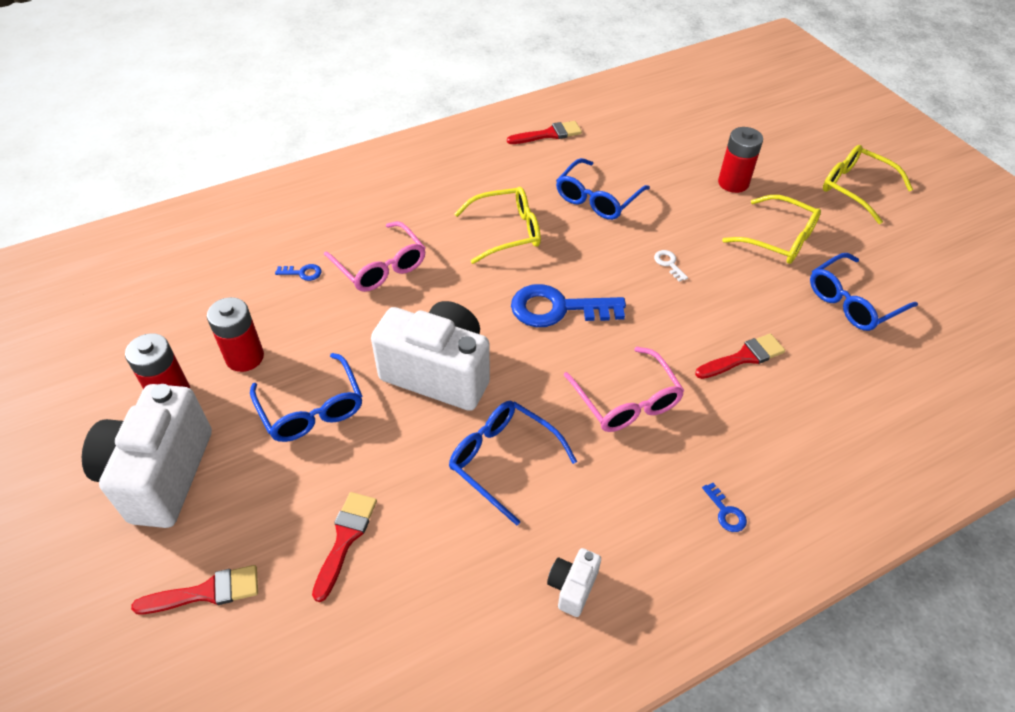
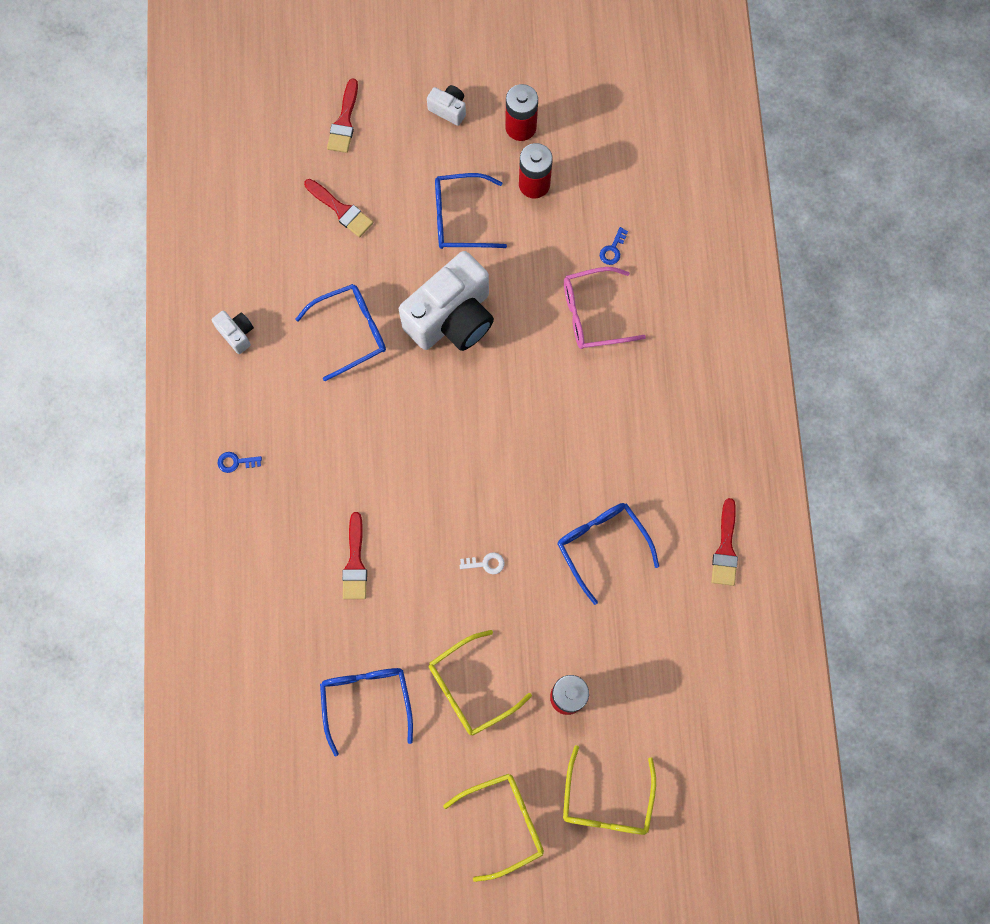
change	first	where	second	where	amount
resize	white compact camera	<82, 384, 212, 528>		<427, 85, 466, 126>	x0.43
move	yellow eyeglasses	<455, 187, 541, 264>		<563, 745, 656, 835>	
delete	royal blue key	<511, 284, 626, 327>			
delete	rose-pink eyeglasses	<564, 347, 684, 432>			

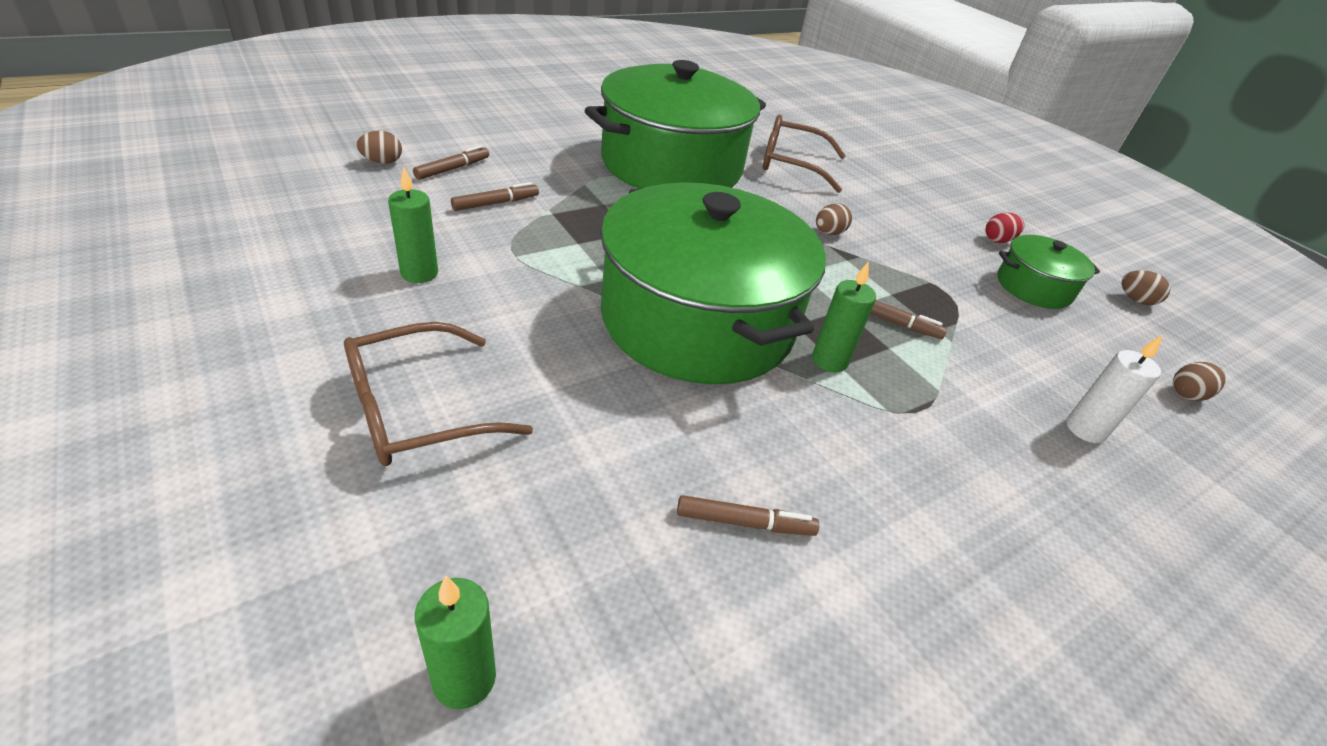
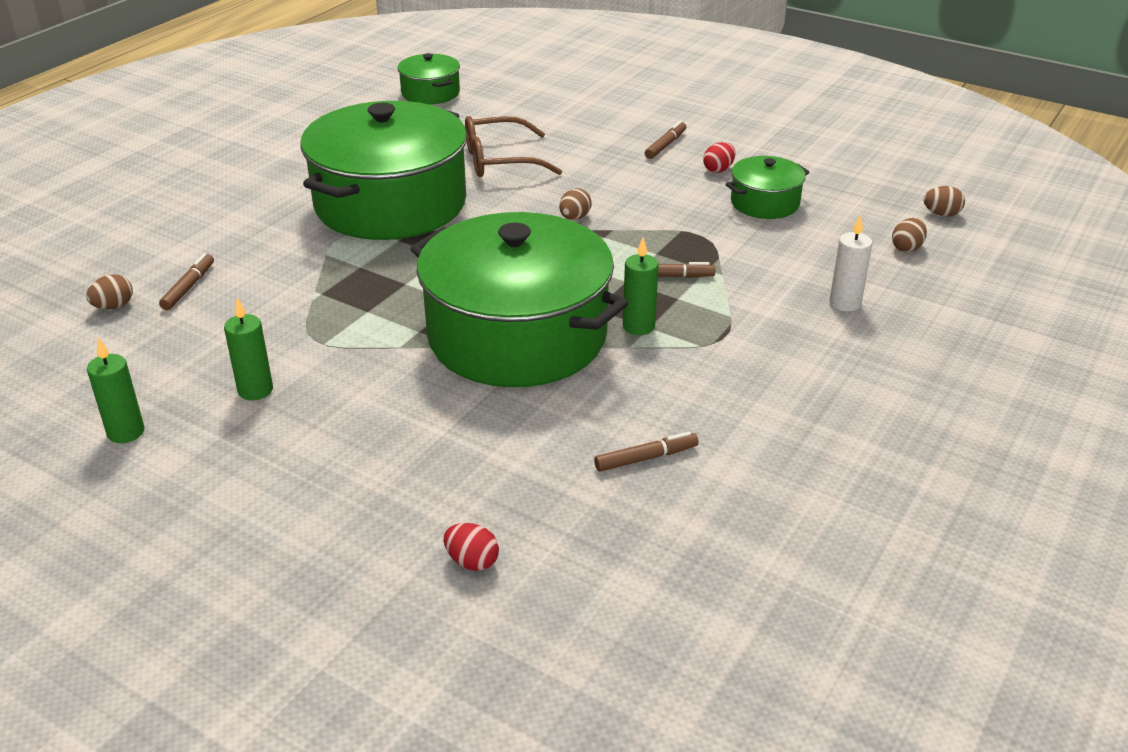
change	first	where	second	where	amount
delete	russet eyeglasses	<344, 322, 533, 466>			
move	leaf-green pillar candle	<415, 576, 496, 709>		<87, 337, 144, 443>	
move	russet marker	<451, 182, 539, 211>		<645, 121, 686, 159>	
move	russet toy egg	<1122, 270, 1170, 305>		<924, 186, 965, 217>	
insert			leaf-green pot	<397, 53, 460, 104>	
insert			red toy egg	<444, 523, 499, 571>	

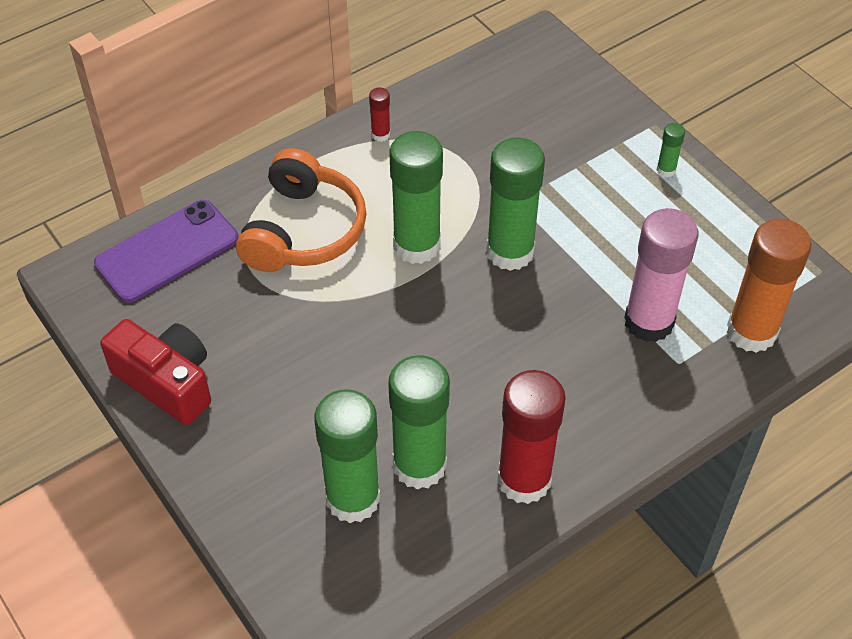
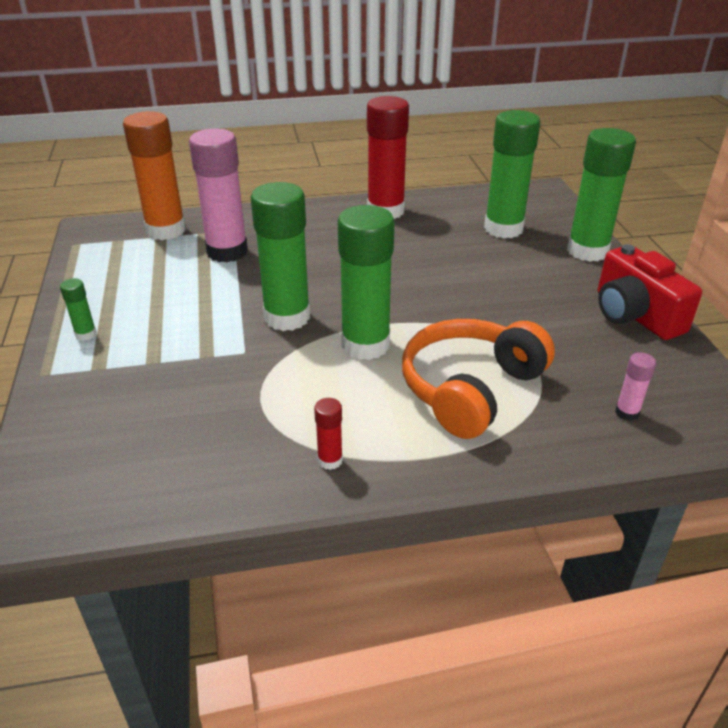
change	first	where	second	where	amount
replace	purple mobile phone	<94, 200, 238, 303>	rose-pink stick of glue	<615, 352, 656, 421>	
move	leaf-green stick of glue	<388, 355, 450, 490>		<567, 128, 636, 262>	

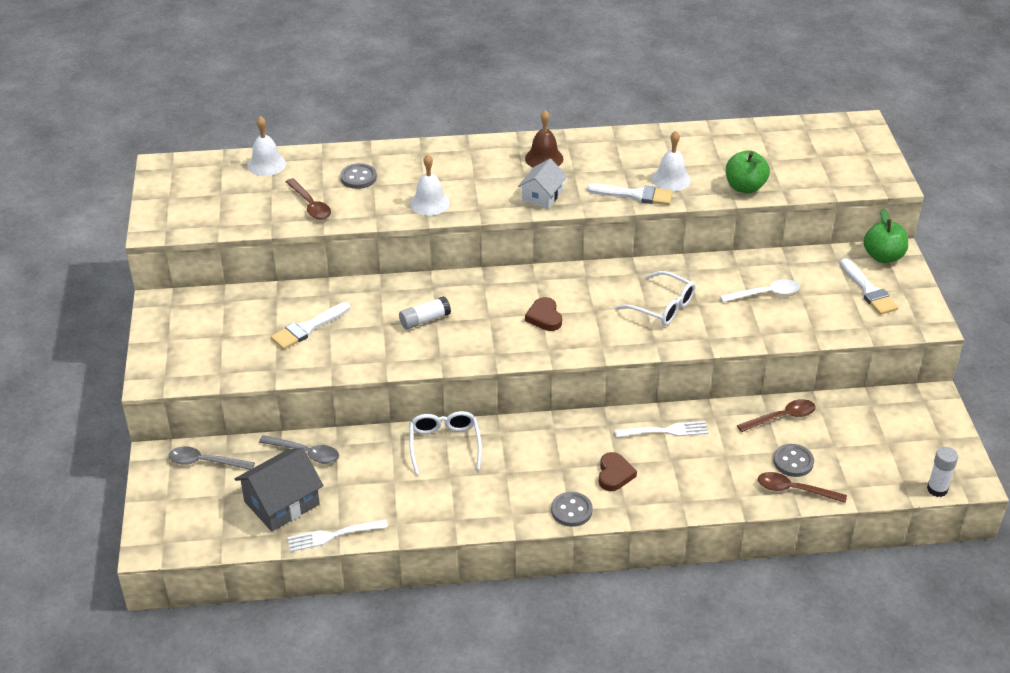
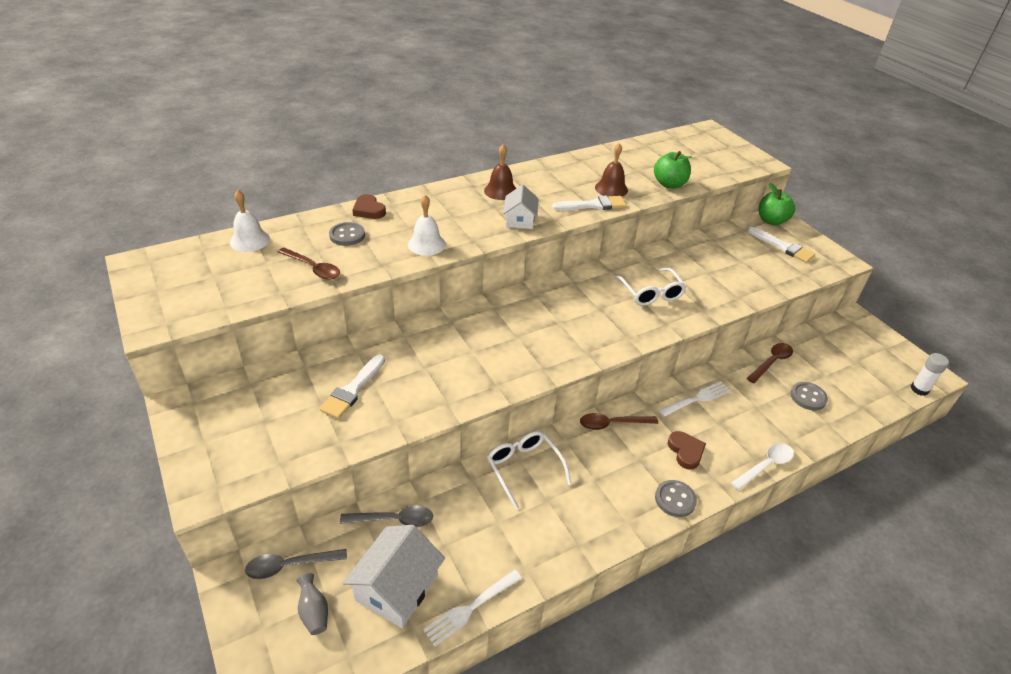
change	first	where	second	where	amount
recolor	ash-grey cottage	<235, 448, 324, 532>	white cottage	<343, 525, 445, 628>	
delete	white stick of glue	<399, 296, 451, 330>			
move	russet heart shape	<525, 297, 562, 331>		<352, 194, 386, 219>	
rotate	white eyeglasses	<615, 271, 695, 326>		<614, 268, 686, 306>	60 degrees clockwise
recolor	white bell	<652, 131, 691, 191>	russet bell	<595, 143, 628, 196>	
move	white tablespoon	<720, 279, 800, 302>		<731, 443, 794, 490>	
move	russet tablespoon	<758, 472, 847, 503>		<580, 413, 658, 430>	
insert			ash-grey vase	<296, 573, 328, 635>	

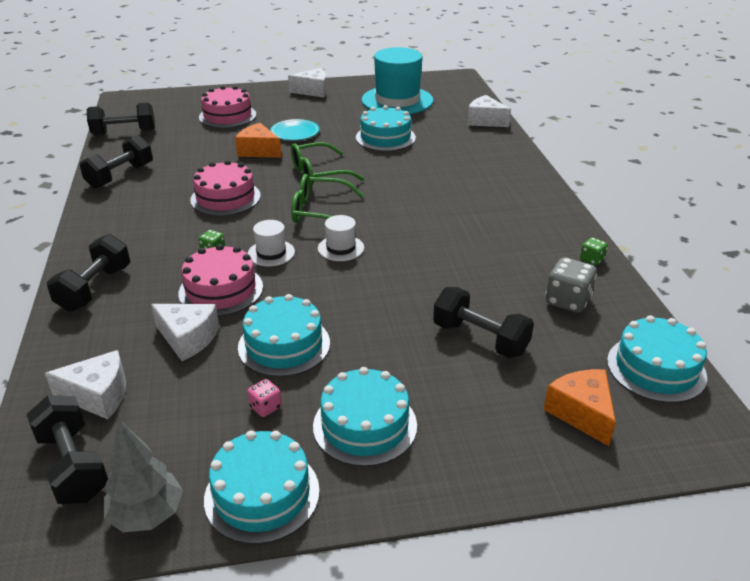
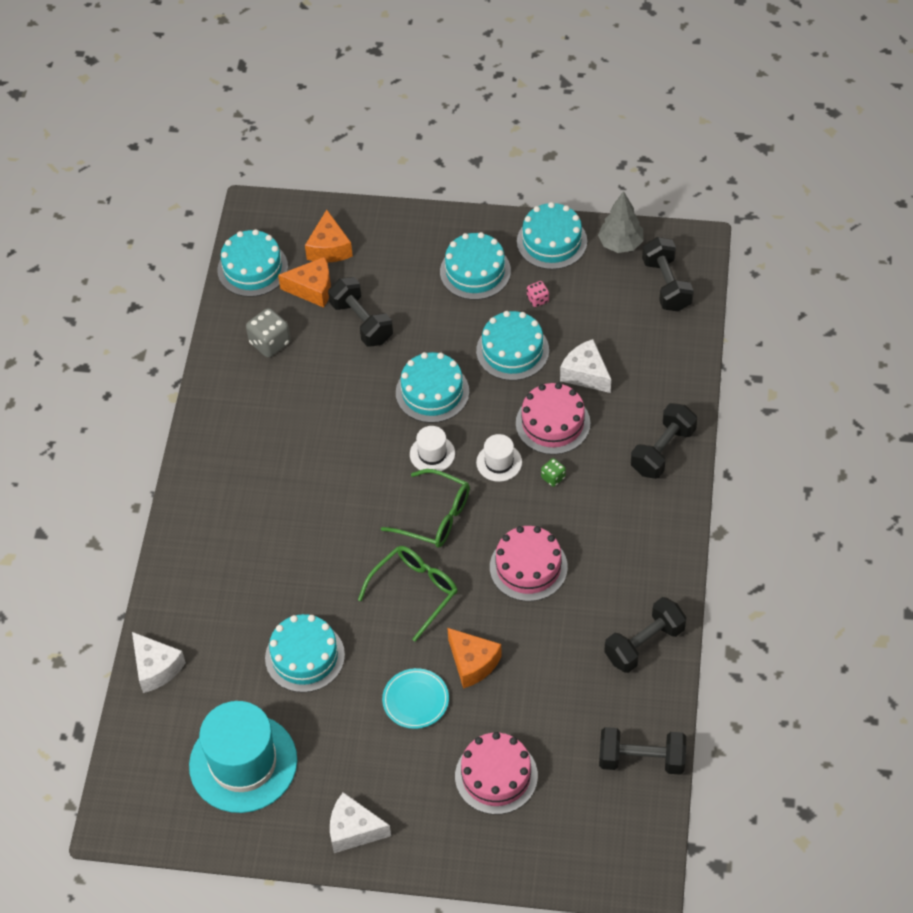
change	first	where	second	where	amount
delete	white cheese	<45, 350, 126, 419>			
rotate	leaf-green eyeglasses	<291, 142, 364, 186>		<358, 546, 458, 642>	45 degrees counterclockwise
delete	leaf-green die	<580, 238, 608, 265>			
insert			bright orange cheese	<278, 257, 331, 308>	
insert			teal gateau	<396, 352, 469, 423>	

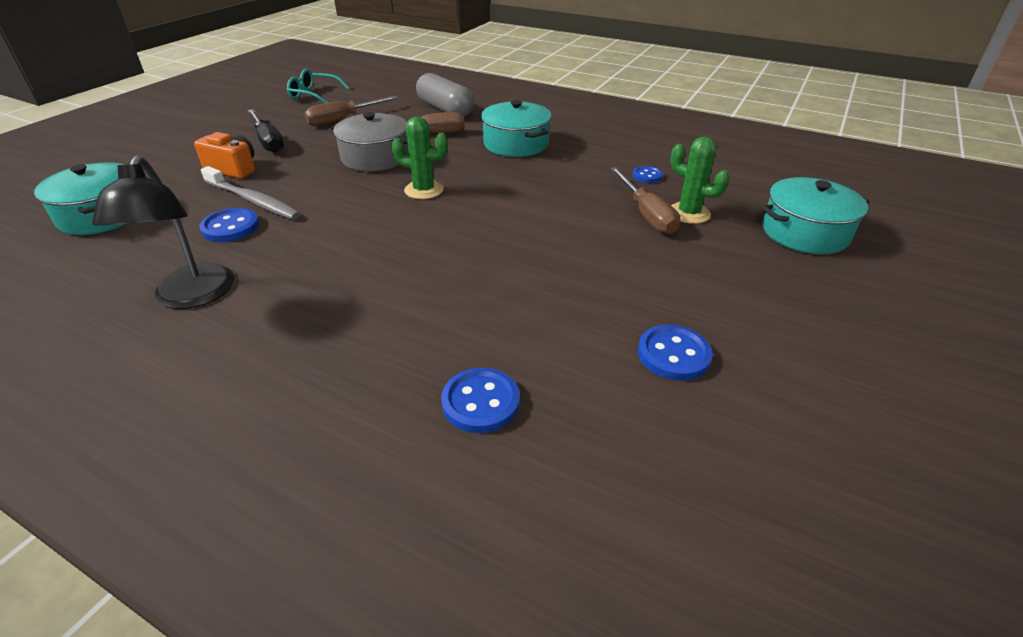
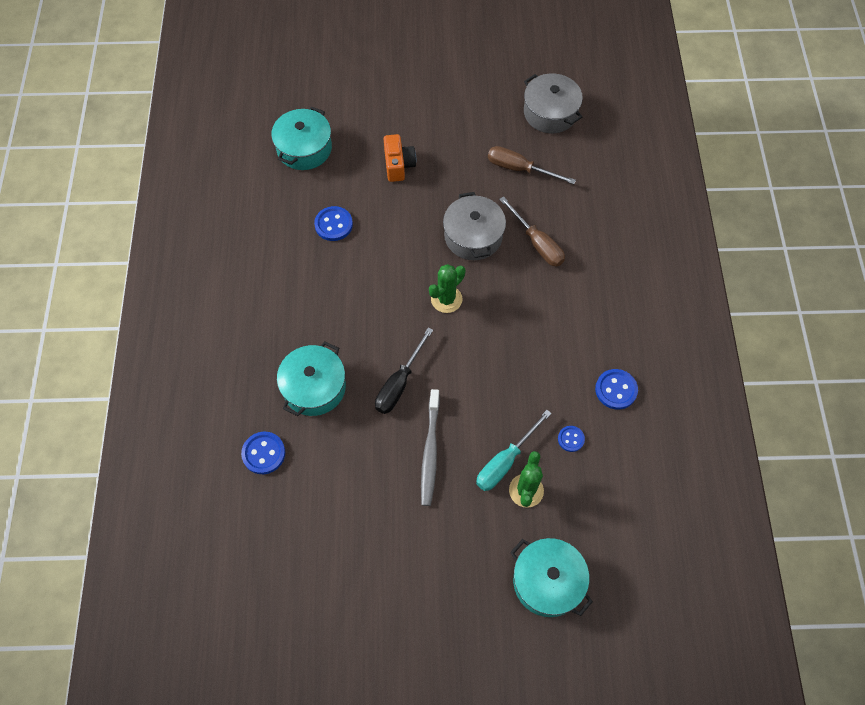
change	first	where	second	where	amount
delete	jet-black desk lamp	<92, 155, 234, 309>			
move	ash-grey tooth brush	<201, 166, 301, 220>		<421, 389, 440, 506>	
move	jet-black hand screwdriver	<248, 109, 284, 153>		<375, 327, 433, 414>	
replace	teal eyeglasses	<287, 69, 349, 103>	ash-grey pot	<524, 73, 583, 133>	
rotate	leaf-green saguaro cactus	<391, 117, 448, 199>		<429, 264, 465, 313>	60 degrees clockwise
delete	ash-grey capsule	<416, 73, 474, 117>			
move	teal pot	<481, 100, 552, 157>		<277, 341, 346, 416>	
recolor	russet hand screwdriver	<610, 167, 680, 234>	teal hand screwdriver	<476, 410, 552, 491>	
move	royal blue sewing button	<638, 325, 713, 381>		<595, 369, 638, 409>	

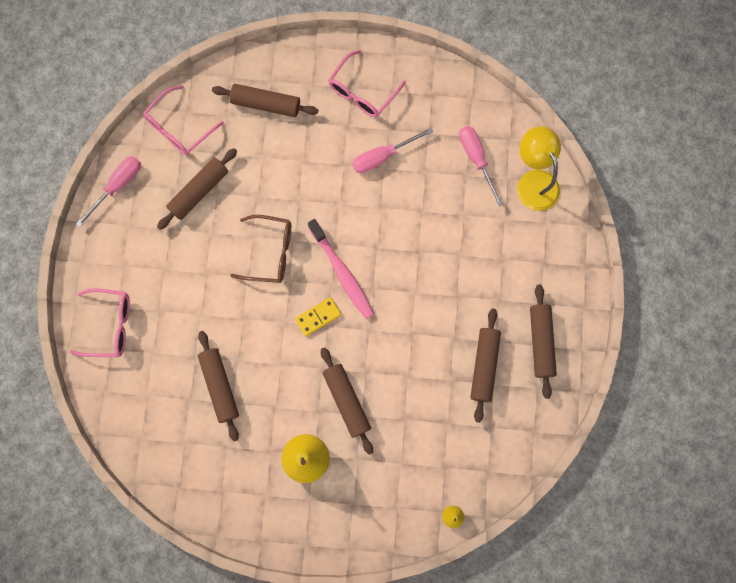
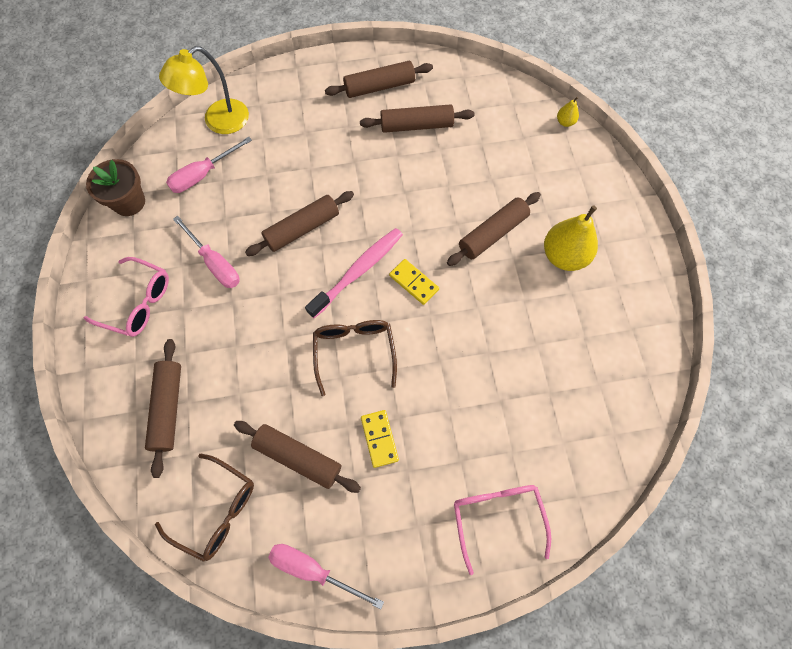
change	first	where	second	where	amount
recolor	rose-pink eyeglasses	<143, 85, 224, 155>	russet eyeglasses	<155, 454, 254, 562>	
move	russet dough roller	<198, 331, 239, 441>		<245, 191, 354, 256>	
insert			russet potted plant	<86, 159, 145, 216>	
insert			yellow domino tile	<361, 410, 399, 468>	

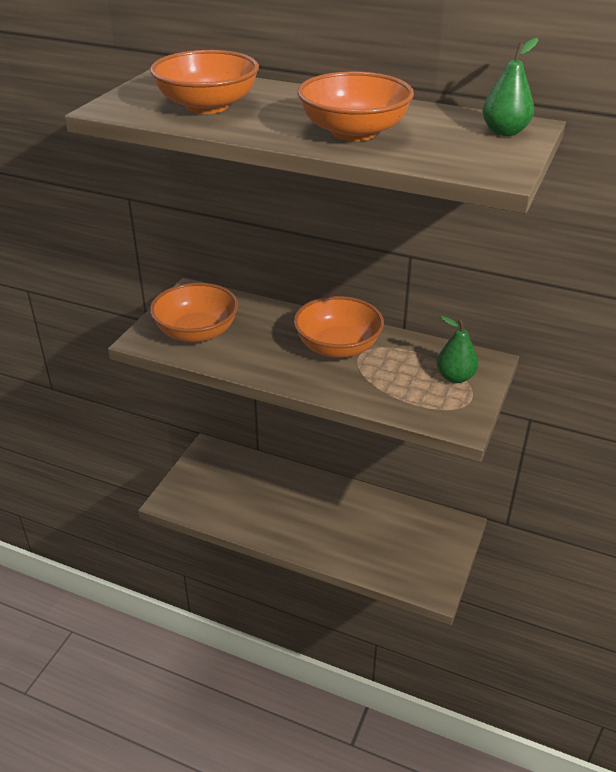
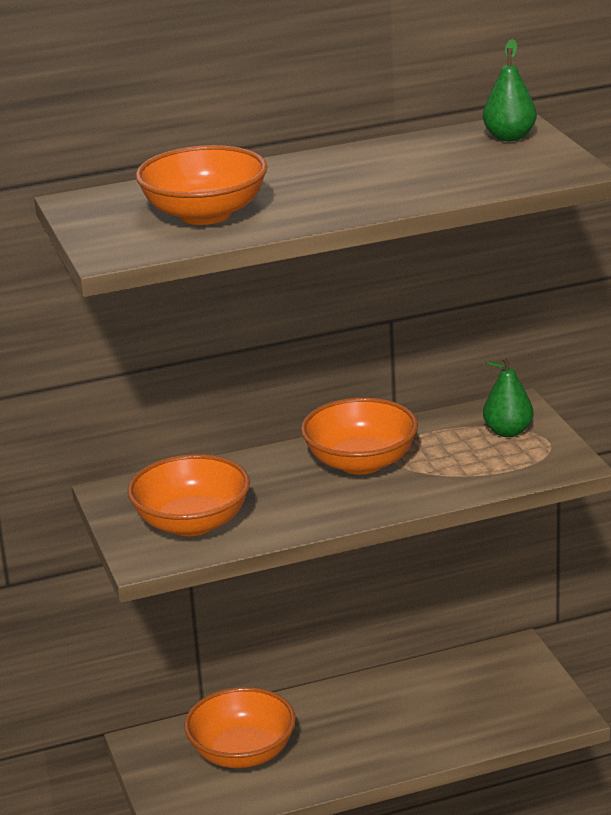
change	first	where	second	where	amount
move	bright orange bowl	<297, 72, 414, 141>		<184, 687, 296, 768>	

